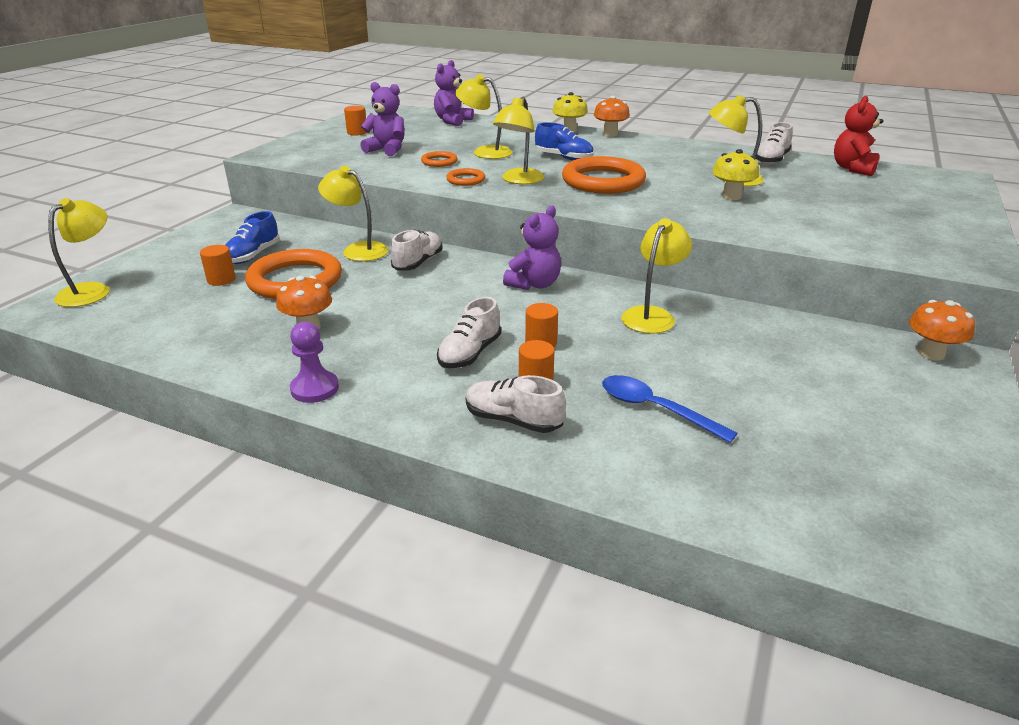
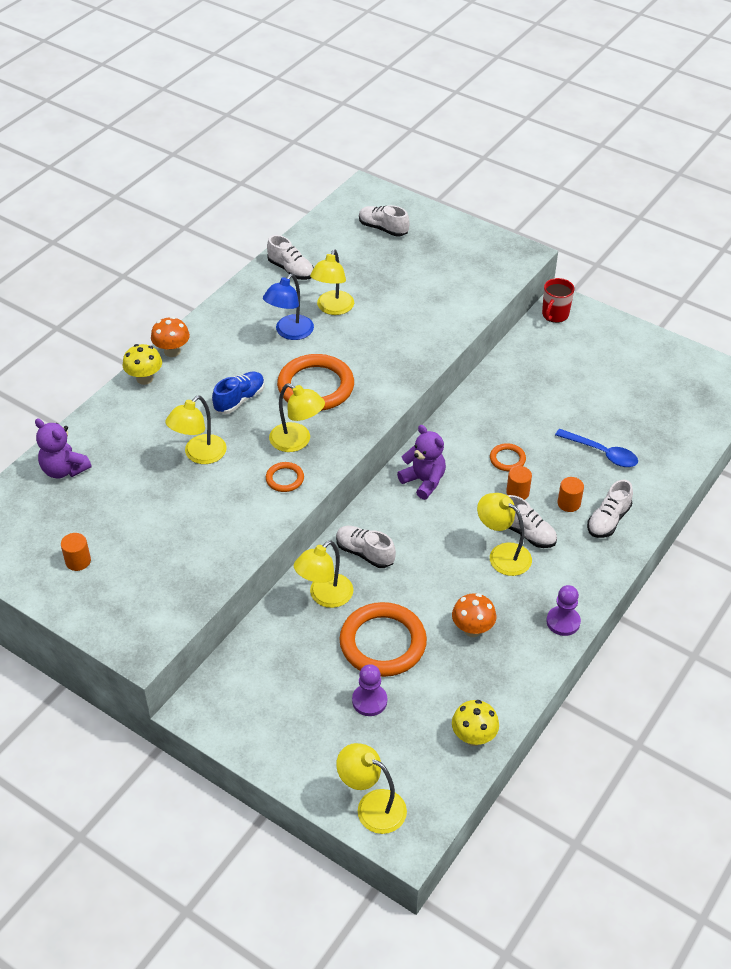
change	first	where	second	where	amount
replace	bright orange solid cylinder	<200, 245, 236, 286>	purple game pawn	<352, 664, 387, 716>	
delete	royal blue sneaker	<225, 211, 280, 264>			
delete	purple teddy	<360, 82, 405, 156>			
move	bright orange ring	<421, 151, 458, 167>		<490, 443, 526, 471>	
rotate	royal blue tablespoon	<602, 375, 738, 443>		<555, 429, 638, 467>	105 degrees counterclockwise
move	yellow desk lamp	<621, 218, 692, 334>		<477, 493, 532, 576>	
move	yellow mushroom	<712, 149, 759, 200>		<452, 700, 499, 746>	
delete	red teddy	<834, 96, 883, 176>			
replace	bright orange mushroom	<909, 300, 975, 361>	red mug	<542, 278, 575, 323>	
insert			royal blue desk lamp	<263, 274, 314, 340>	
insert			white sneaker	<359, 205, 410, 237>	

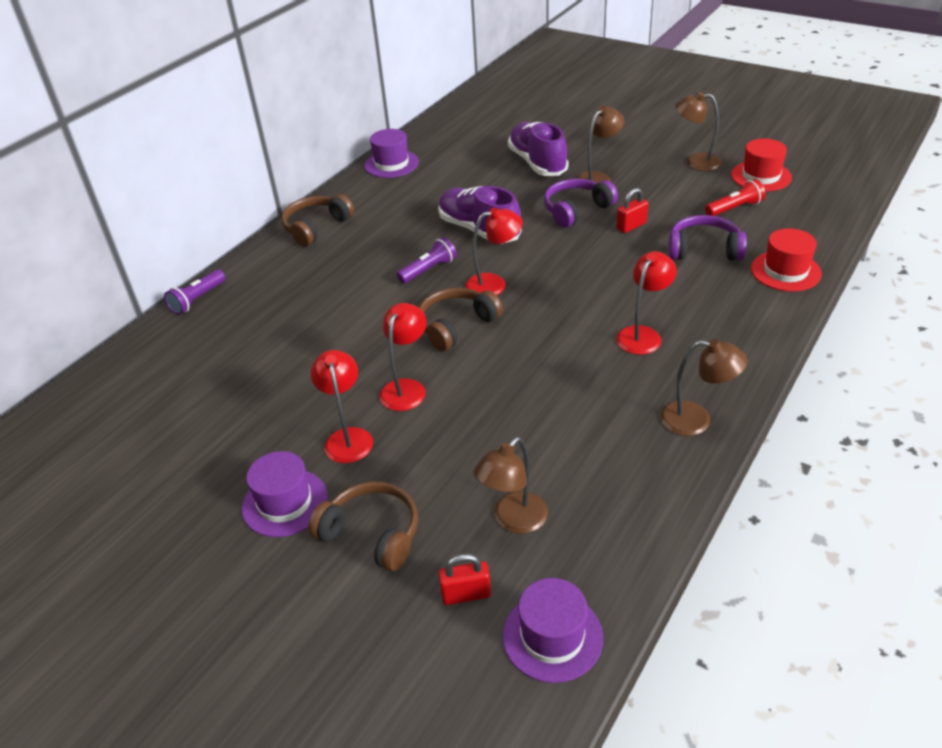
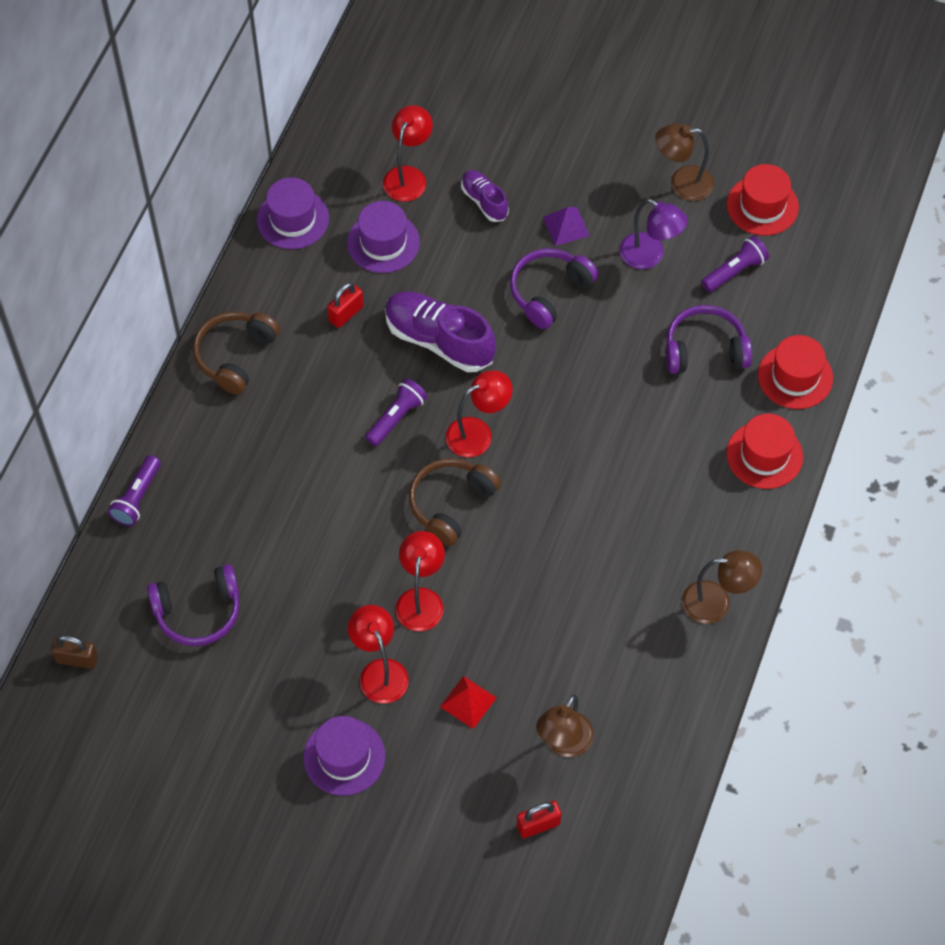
change	first	where	second	where	amount
delete	russet headset	<308, 481, 418, 571>			
move	purple tall hat	<502, 578, 603, 683>		<347, 201, 420, 273>	
resize	purple sneaker	<508, 122, 569, 176>		<461, 170, 509, 222>	x0.55
replace	russet desk lamp	<576, 106, 624, 190>	purple pyramid shape	<543, 207, 590, 246>	
move	red lock	<616, 188, 648, 233>		<327, 282, 364, 328>	
move	red desk lamp	<616, 251, 677, 355>		<383, 105, 433, 202>	
recolor	red torch	<705, 179, 765, 216>	purple torch	<701, 236, 769, 292>	
insert			russet lock	<51, 635, 98, 669>	
insert			purple headset	<147, 564, 240, 646>	
insert			red pyramid shape	<440, 676, 497, 729>	
insert			purple desk lamp	<620, 199, 688, 269>	
insert			red tall hat	<727, 414, 803, 489>	

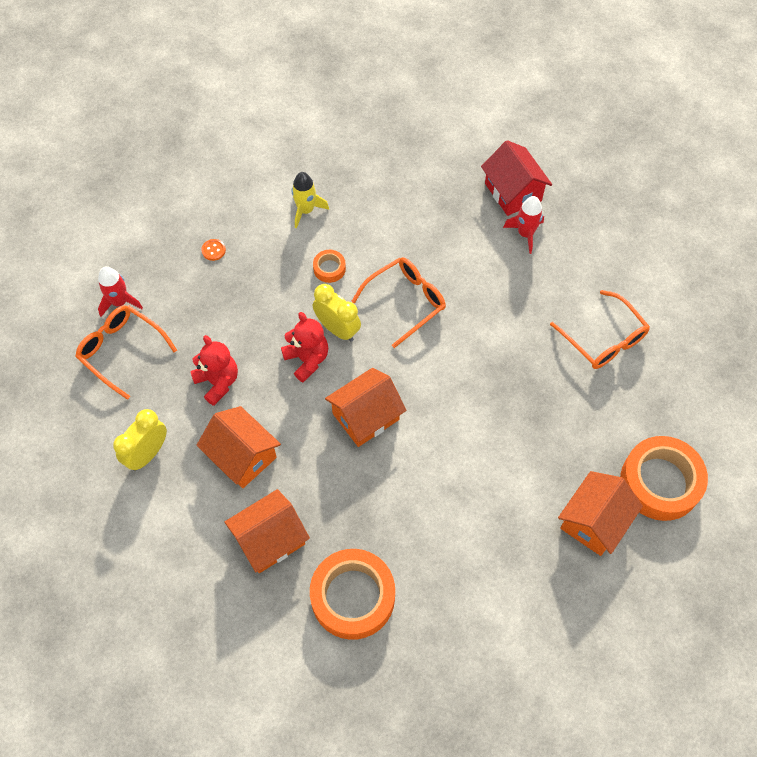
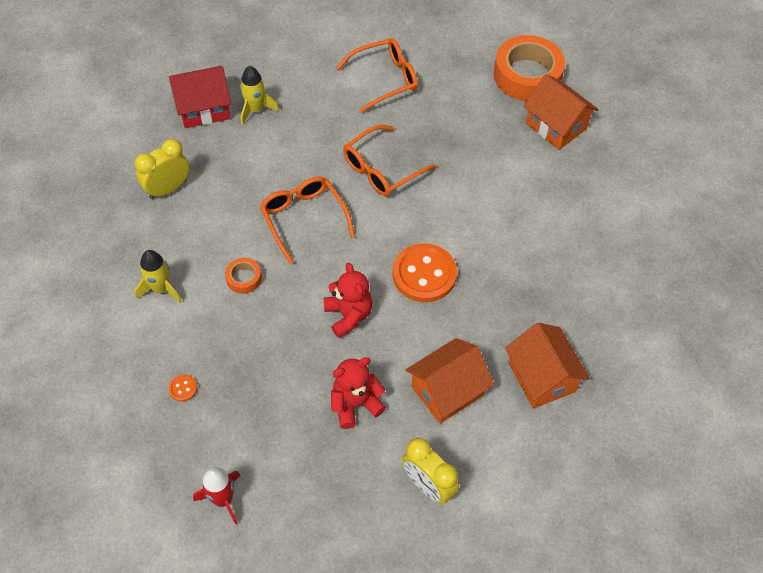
change	first	where	second	where	amount
move	bright orange eyeglasses	<75, 305, 177, 400>		<343, 125, 436, 197>	
rotate	red teddy	<281, 312, 328, 382>		<323, 262, 372, 338>	90 degrees clockwise
delete	bright orange roll of tape	<310, 549, 395, 640>			
move	yellow bedside clock	<313, 284, 361, 342>		<134, 139, 190, 199>	
replace	bright orange cottage	<325, 368, 407, 447>	bright orange sewing button	<393, 243, 457, 302>	
recolor	red toy rocket	<503, 196, 544, 254>	yellow toy rocket	<240, 66, 279, 125>	

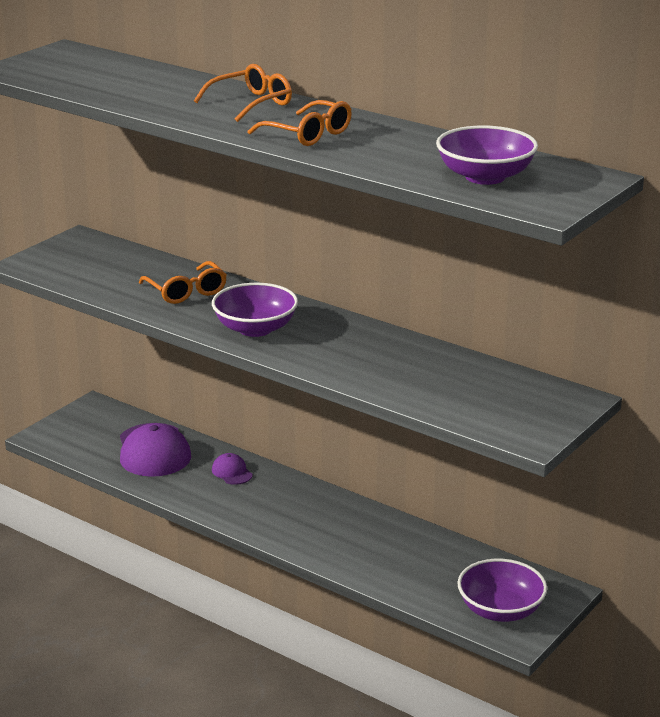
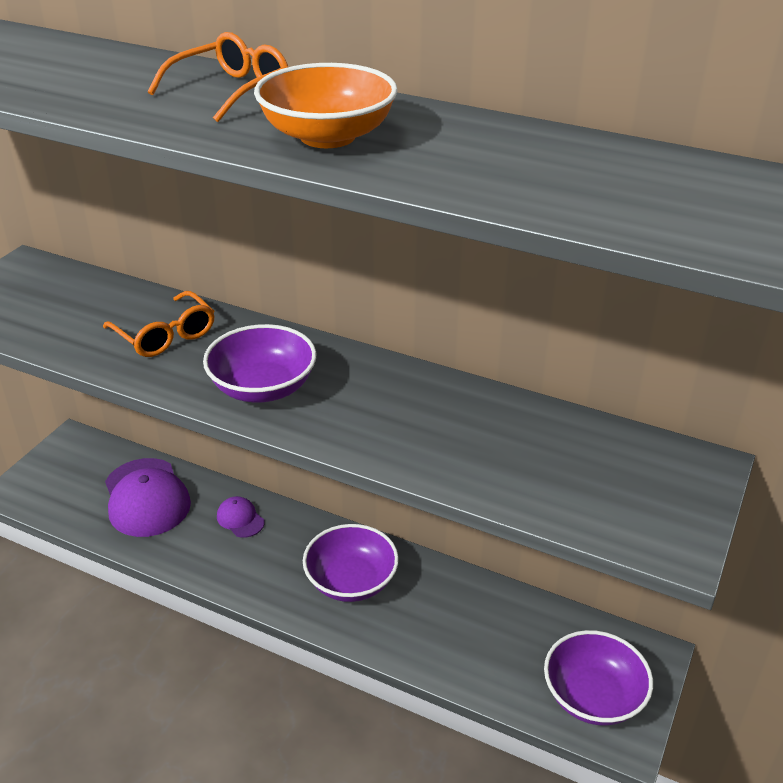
change	first	where	second	where	amount
replace	bright orange eyeglasses	<248, 100, 352, 146>	bright orange bowl	<254, 63, 398, 148>	
move	purple bowl	<436, 126, 538, 185>		<303, 524, 399, 602>	

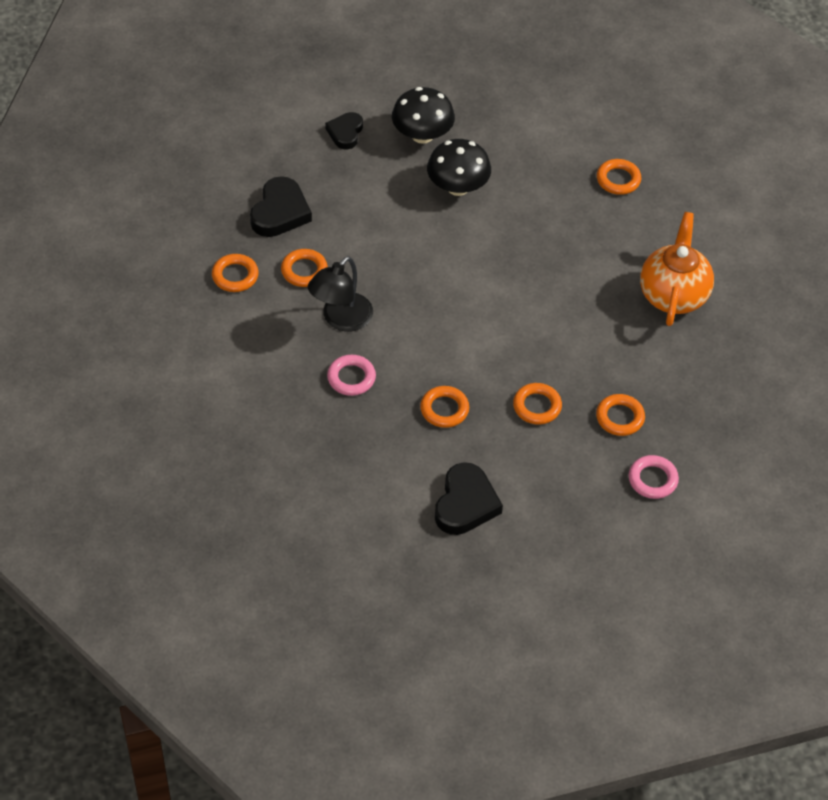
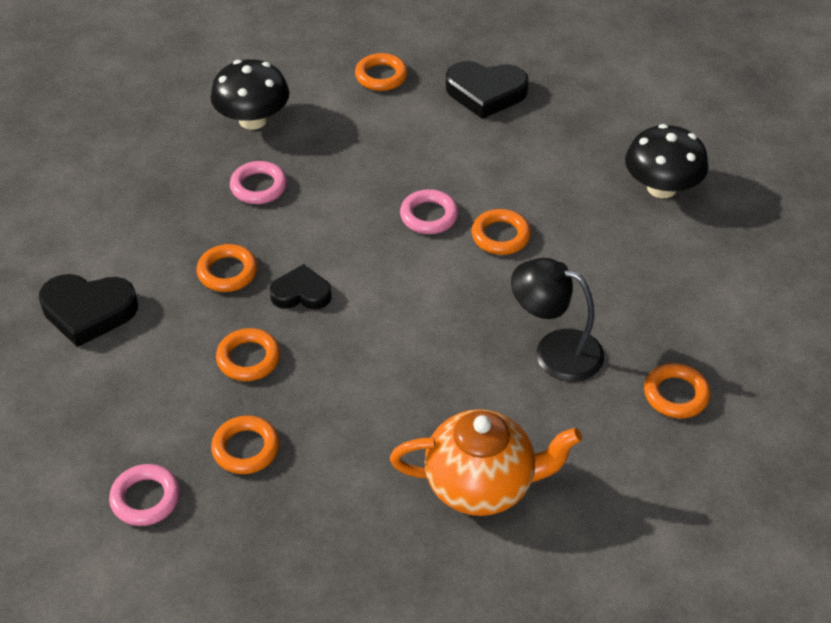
change	first	where	second	where	amount
move	bright orange ring	<281, 249, 328, 287>		<471, 209, 531, 255>	
move	jet-black desk lamp	<308, 256, 373, 331>		<511, 258, 604, 382>	
move	jet-black heart shape	<325, 112, 363, 150>		<270, 264, 332, 310>	
move	jet-black mushroom	<427, 139, 491, 196>		<211, 59, 289, 130>	
insert			rose-pink ring	<400, 189, 458, 234>	

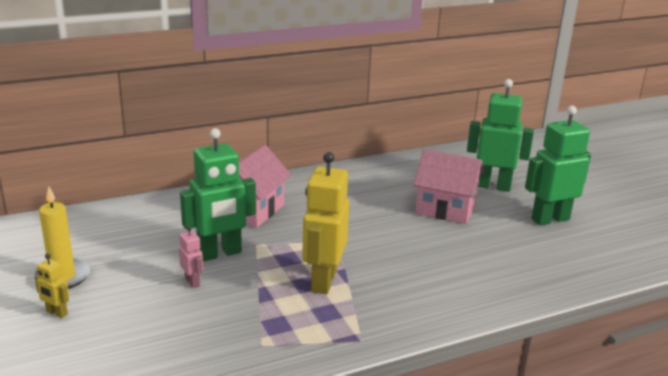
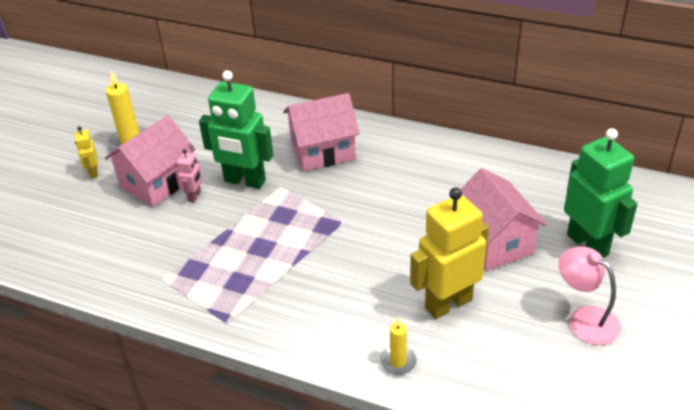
change	first	where	second	where	amount
move	yellow robot figure	<302, 152, 349, 294>		<410, 187, 489, 319>	
replace	leaf-green robot figure	<525, 106, 591, 225>	rose-pink desk lamp	<559, 247, 621, 345>	
insert			rose-pink cottage	<105, 115, 195, 207>	
insert			yellow pillar candle	<380, 318, 417, 375>	

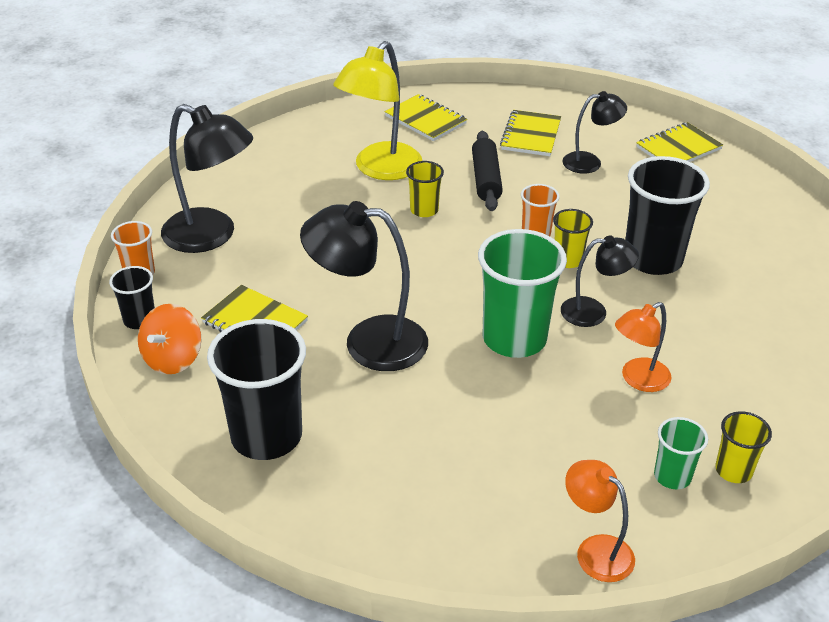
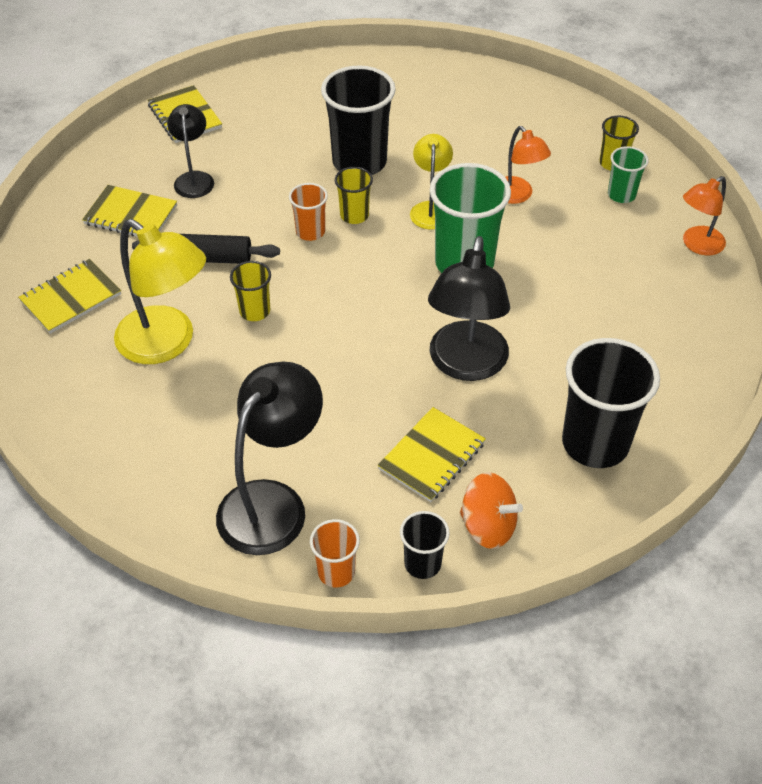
change	first	where	second	where	amount
recolor	jet-black desk lamp	<561, 235, 639, 327>	yellow desk lamp	<410, 134, 453, 230>	

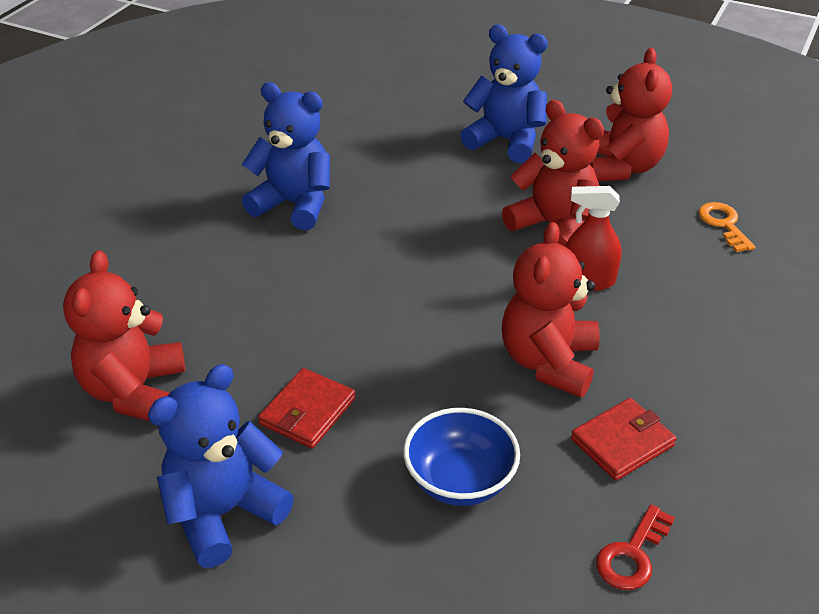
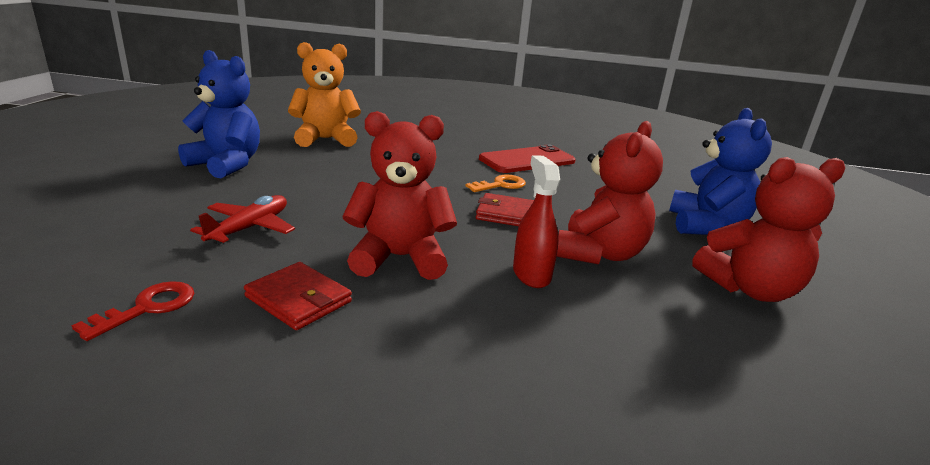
change	first	where	second	where	amount
recolor	red teddy	<63, 250, 185, 421>	bright orange teddy	<288, 42, 361, 147>	
replace	royal blue teddy	<242, 82, 330, 230>	red mobile phone	<479, 145, 576, 173>	
move	red card wallet	<258, 368, 356, 448>		<476, 193, 534, 226>	
replace	royal blue bowl	<403, 408, 520, 506>	red aeroplane	<190, 195, 295, 245>	
rotate	red key	<596, 505, 675, 590>		<71, 281, 194, 341>	105 degrees clockwise
move	bright orange key	<698, 202, 756, 252>		<466, 174, 526, 192>	

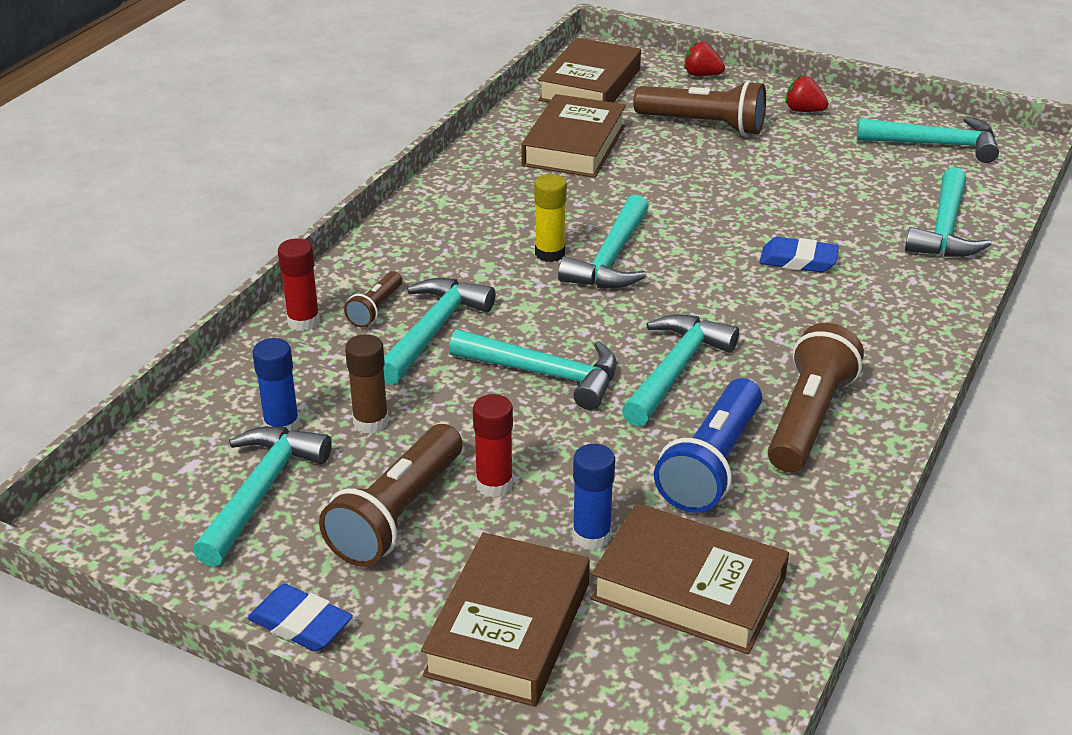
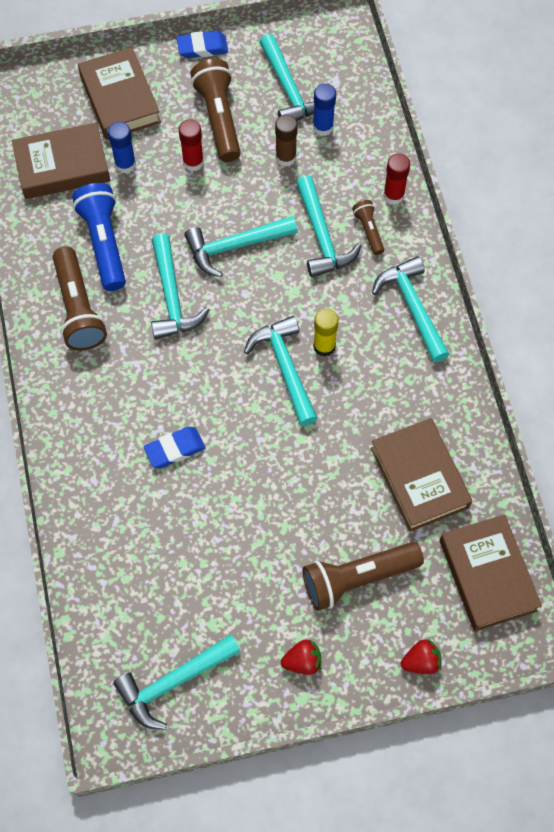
change	first	where	second	where	amount
move	teal hammer	<905, 167, 991, 257>		<372, 256, 450, 362>	

